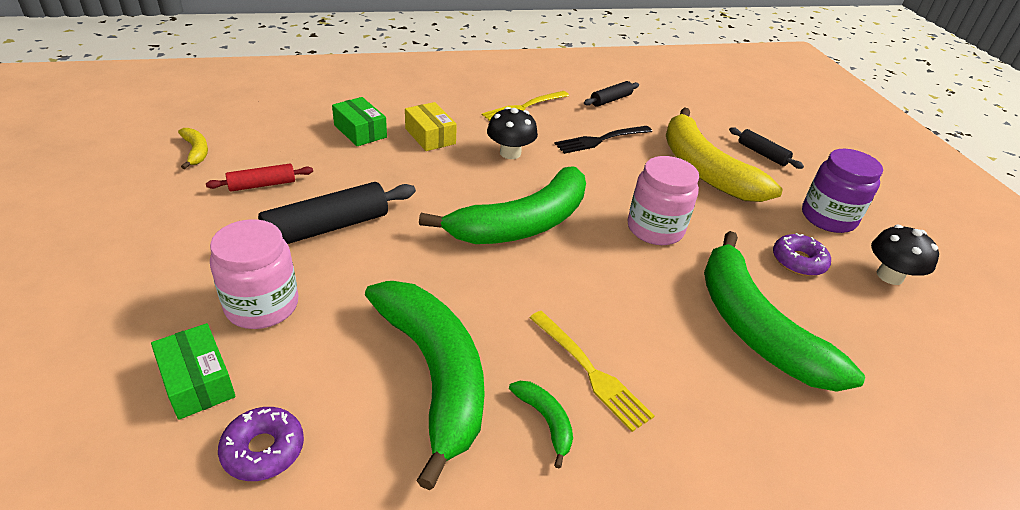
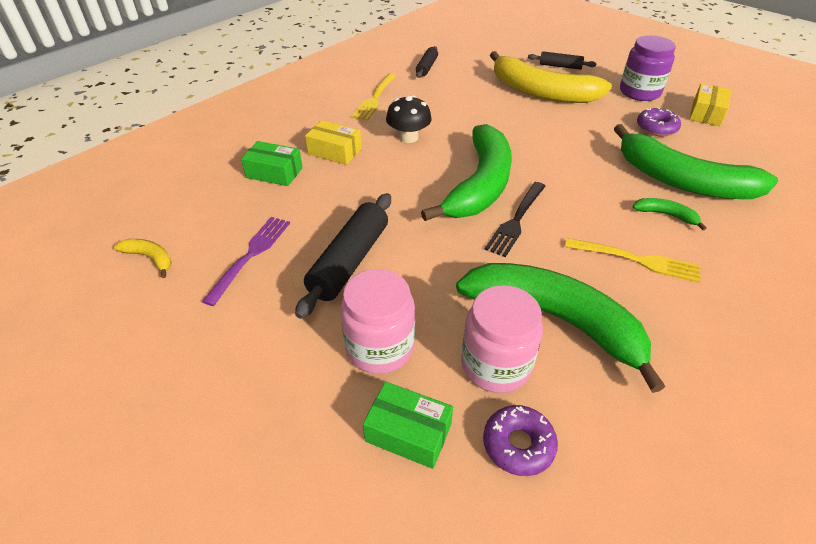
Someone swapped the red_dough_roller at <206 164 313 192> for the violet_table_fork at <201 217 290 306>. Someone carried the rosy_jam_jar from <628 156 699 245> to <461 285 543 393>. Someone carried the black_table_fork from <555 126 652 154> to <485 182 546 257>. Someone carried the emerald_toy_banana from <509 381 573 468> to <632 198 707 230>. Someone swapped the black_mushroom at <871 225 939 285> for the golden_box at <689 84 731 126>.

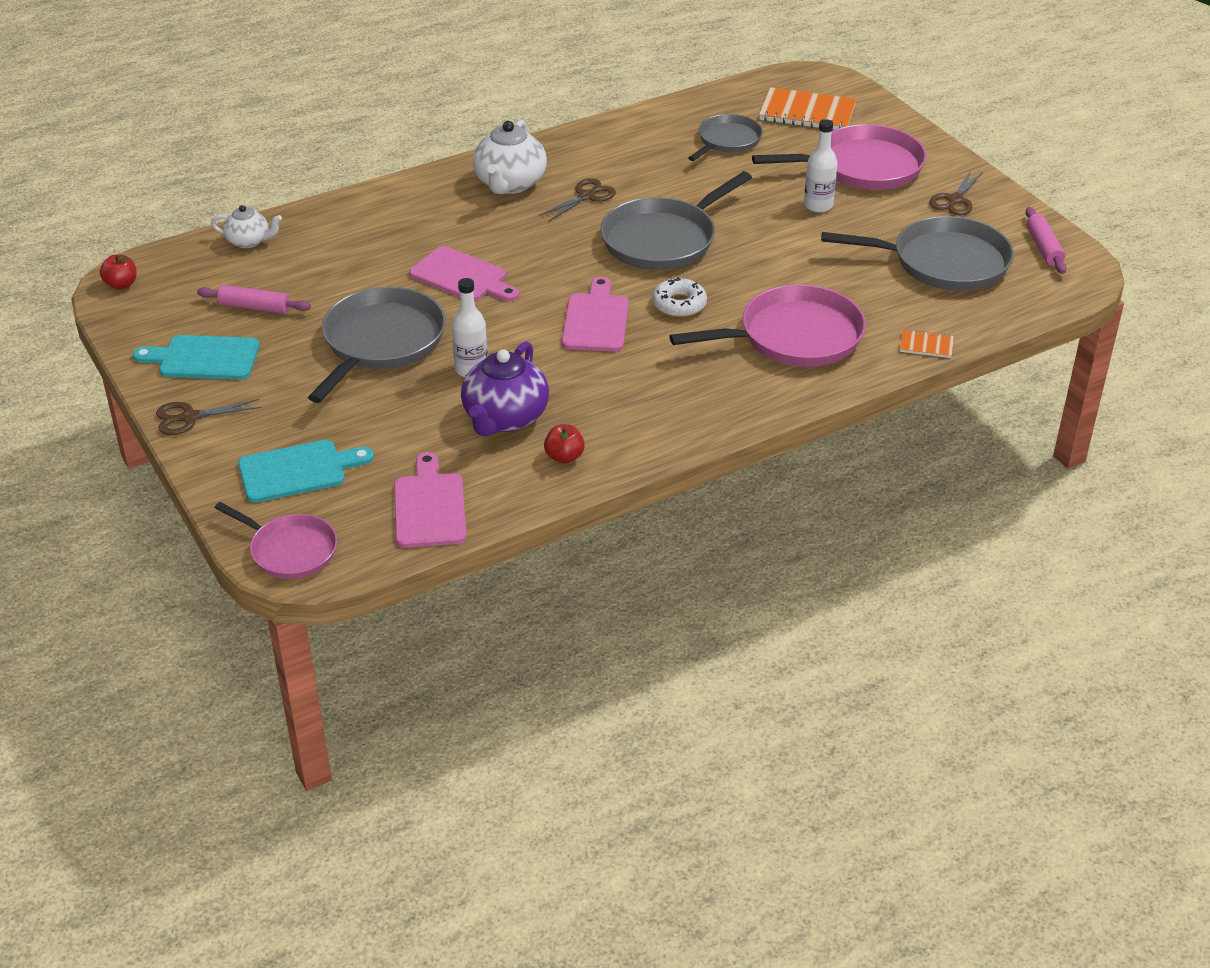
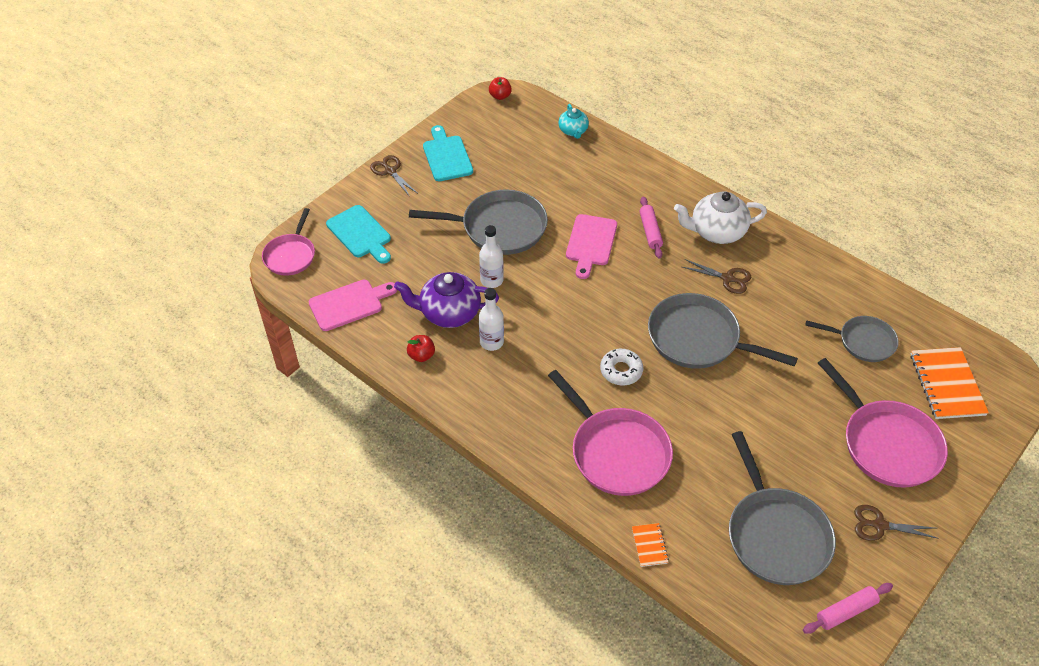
Someone carried the pure_white_bottle from <804 119 837 213> to <479 288 504 351>. Someone repainted the pure_white_tea_pot at <211 205 282 248>, which became the turquoise_tea_pot at <558 104 589 139>. Someone carried the rosy_dough_roller from <197 285 311 314> to <639 197 663 259>. Someone took away the rosy_cutting_board at <562 277 629 352>.

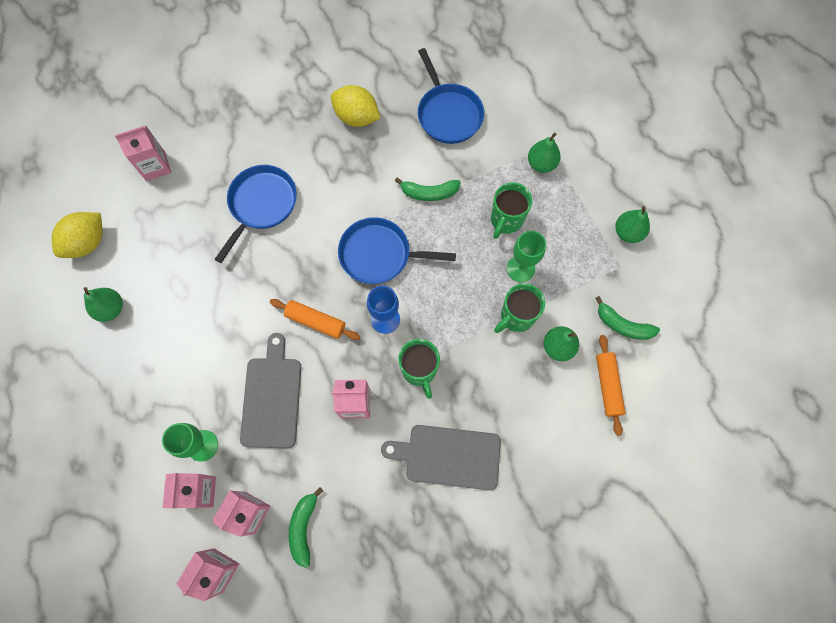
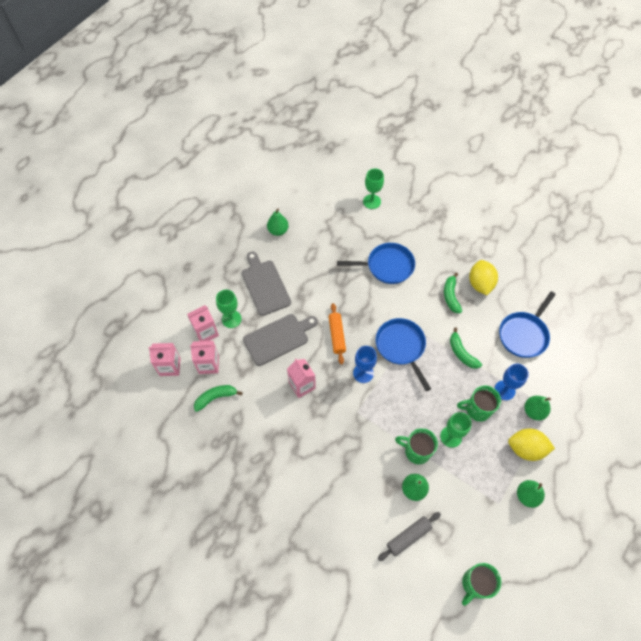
Someone carried the ash-grey_cutting_board from <381 425 501 490> to <242 251 291 316>. Someone swapped the rosy_milk_carton at <114 126 171 181> for the emerald_chalice at <363 169 384 209>. Someone repainted the bright_orange_dough_roller at <596 335 626 436>, which became the ash-grey_dough_roller at <378 512 441 561>. Someone carried the emerald_toy_banana from <595 296 660 340> to <444 272 462 313>. Someone carried the emerald_tea_mug from <398 339 440 399> to <462 563 501 606>. Someone put down the royal_blue_chalice at <494 363 529 400>. Someone carried the golden_toy_lemon from <52 212 102 258> to <508 429 555 461>.

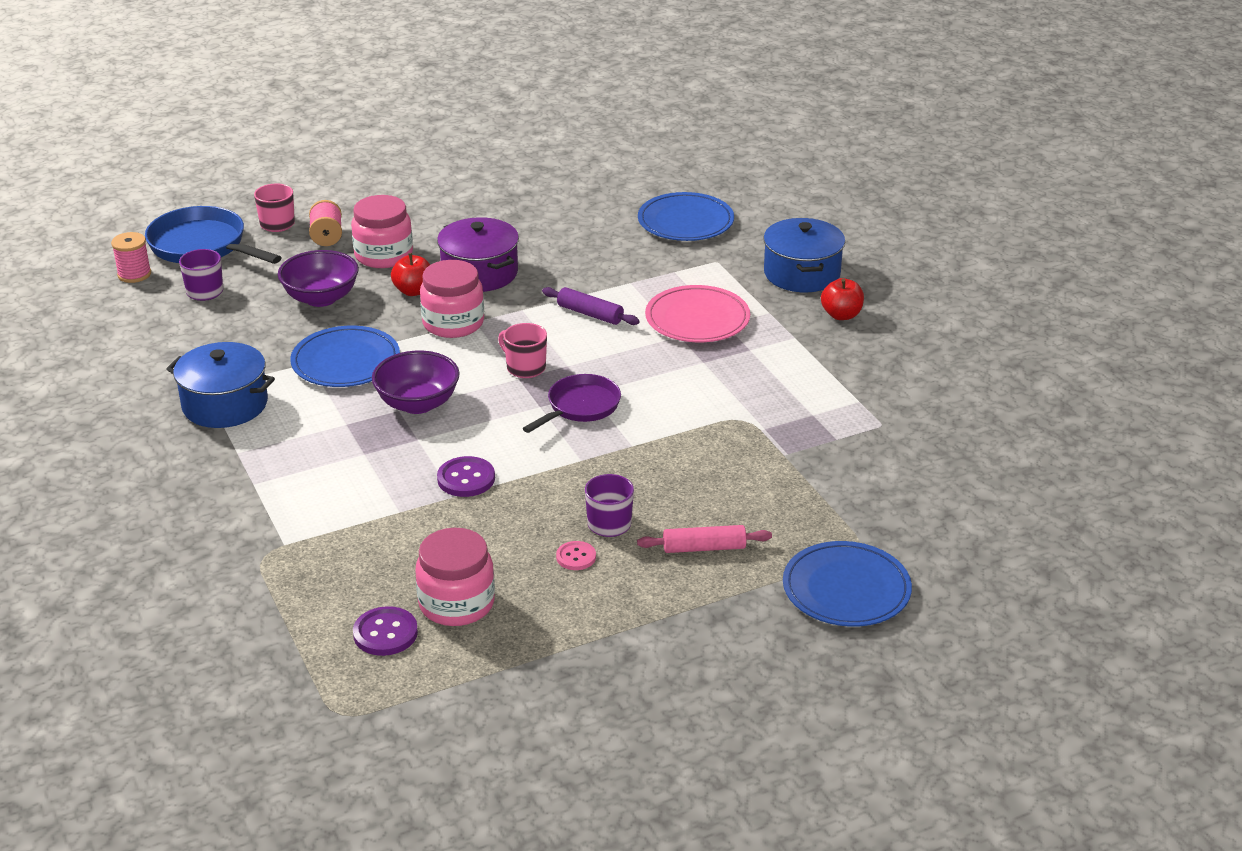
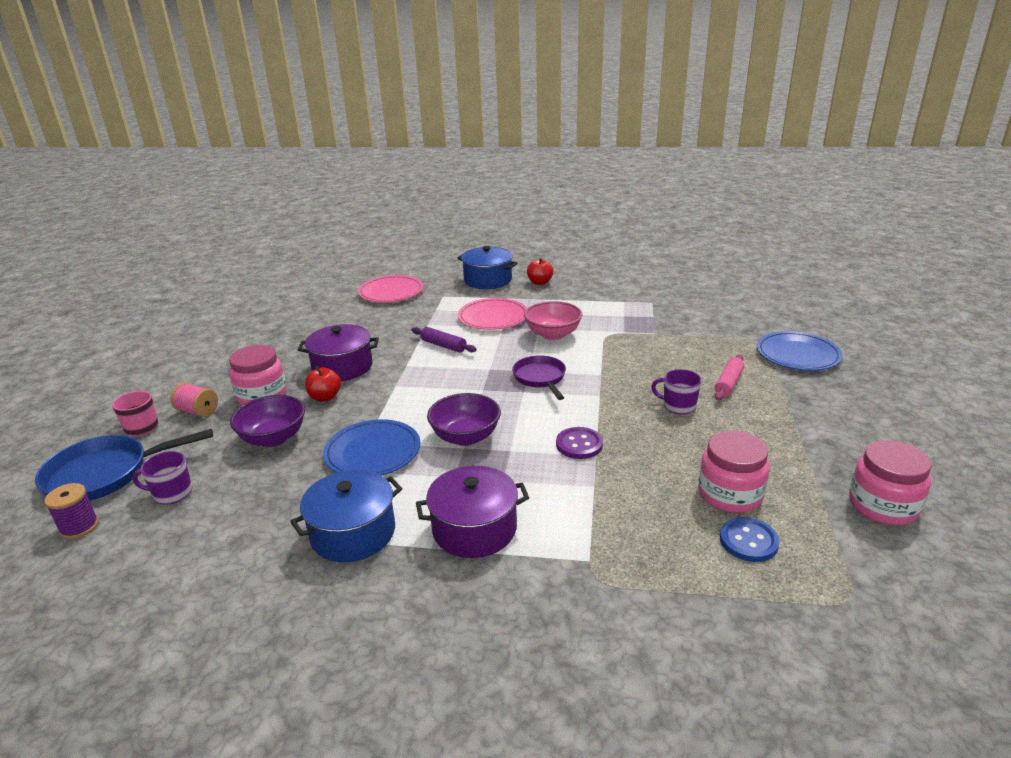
Someone repainted the rosy_bobbin at <111 232 151 283>, which became the violet_bobbin at <44 483 99 539>. Someone repainted the royal_blue_plate at <638 192 734 241>, which became the rosy_plate at <358 275 423 302>. Someone rotated the violet_dough_roller at <542 287 640 325> by 60 degrees clockwise. Someone put down the violet_cooking_pot at <416 466 529 558>. Someone put down the rosy_bowl at <524 301 582 340>. Someone repainted the violet_sewing_button at <353 606 418 656>, which became the royal_blue_sewing_button at <720 517 780 562>. Someone carried the rosy_jam_jar from <420 260 484 338> to <849 440 932 525>. Someone took away the rosy_tea_mug at <498 323 547 378>. Someone took away the rosy_sewing_button at <556 541 596 570>.

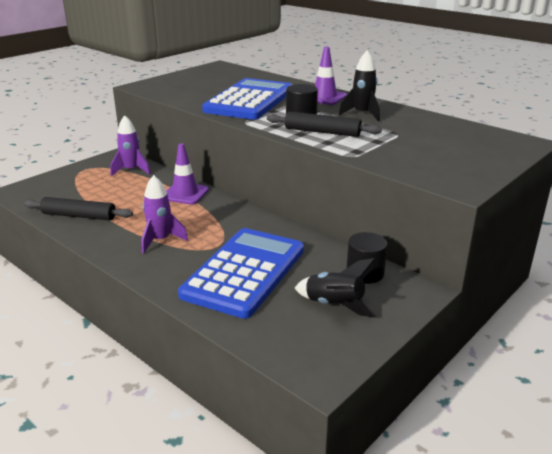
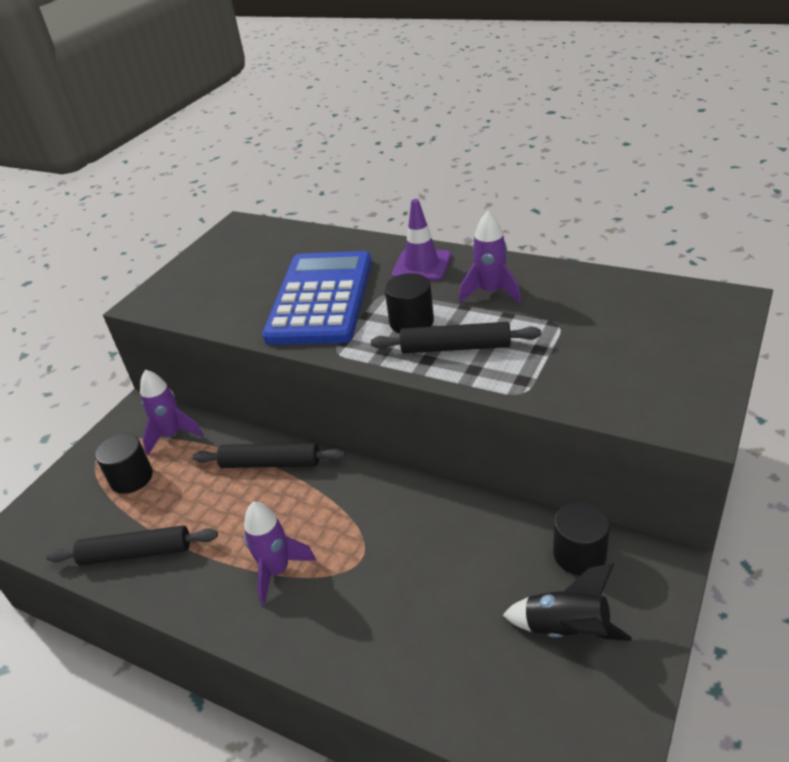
Someone put down the black_cylinder_shape at <95 433 153 494>. Someone swapped the violet_traffic_cone at <166 143 209 205> for the black_dough_roller at <193 443 345 468>. Someone repainted the black_toy_rocket at <339 50 380 121>, which became the violet_toy_rocket at <459 211 521 303>. Someone took away the royal_blue_pocket_calculator at <178 228 304 319>.

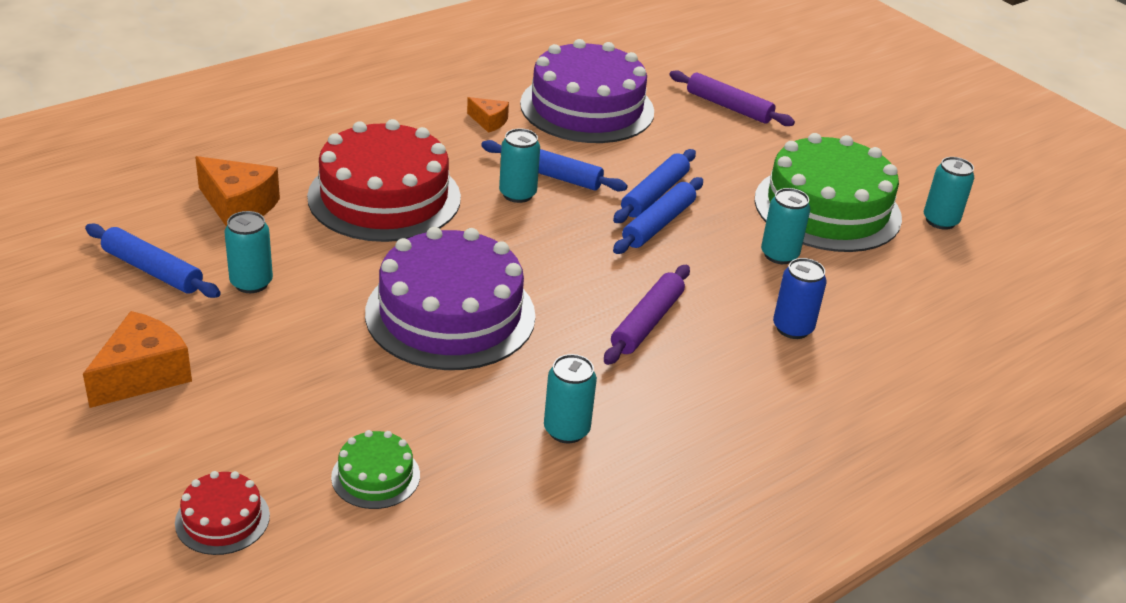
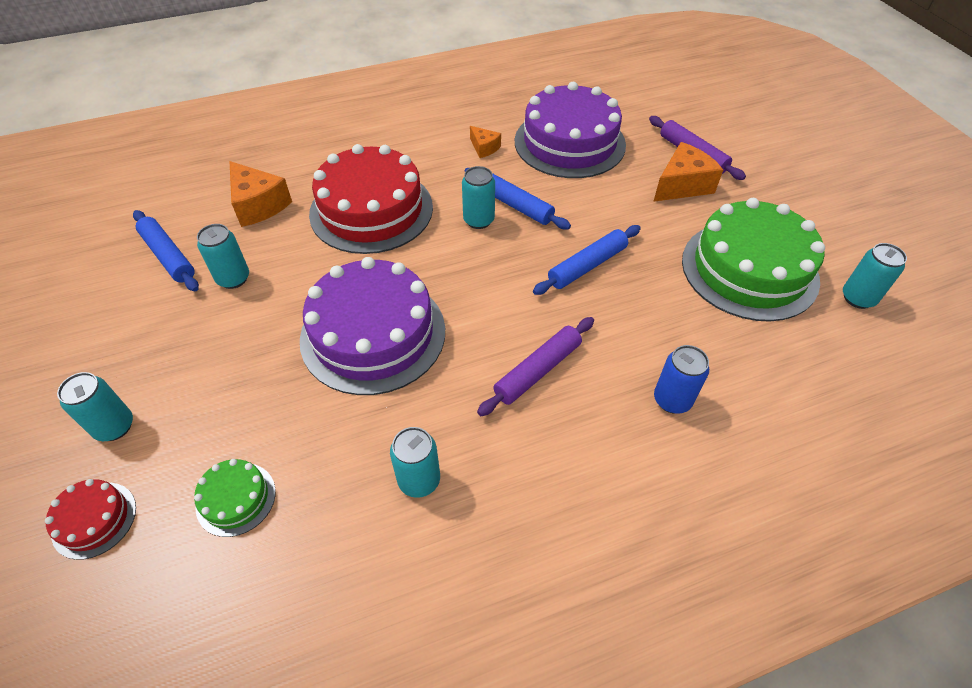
Someone carried the turquoise_can from <761 188 810 264> to <57 372 133 441>. Someone carried the bright_orange_cheese_wedge from <83 311 192 408> to <653 142 723 202>. Someone took away the royal_blue_dough_roller at <613 149 696 223>.

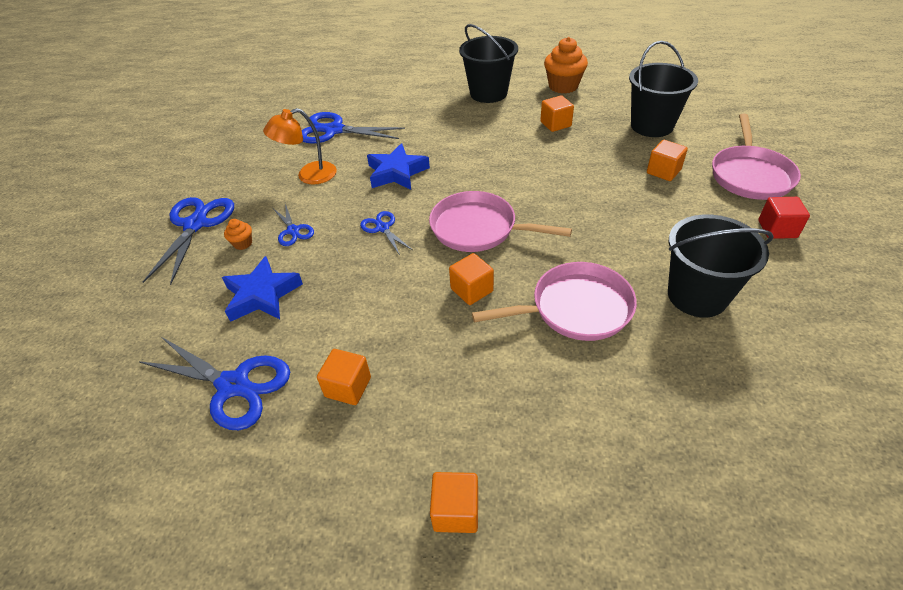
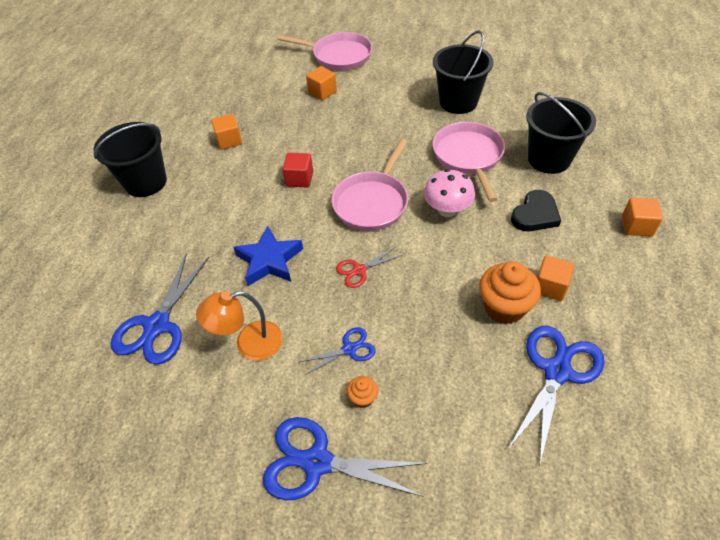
Someone rotated the bright_orange_lamp at <263 108 337 185> by 90 degrees clockwise. Someone carried the red_block from <758 197 810 239> to <283 153 313 188>. Someone repainted the royal_blue_pair_of_scissors at <360 211 412 255>, which became the red_pair_of_scissors at <336 247 403 288>. Someone swapped the bright_orange_block at <449 253 494 305> for the rosy_mushroom at <424 169 475 217>. Someone carried the bright_orange_muffin from <544 37 588 93> to <479 261 541 324>. Someone put down the black_love_heart at <511 190 561 231>. Someone carried the black_pail from <629 41 698 137> to <526 92 596 174>. Someone took away the royal_blue_star at <222 256 303 322>.

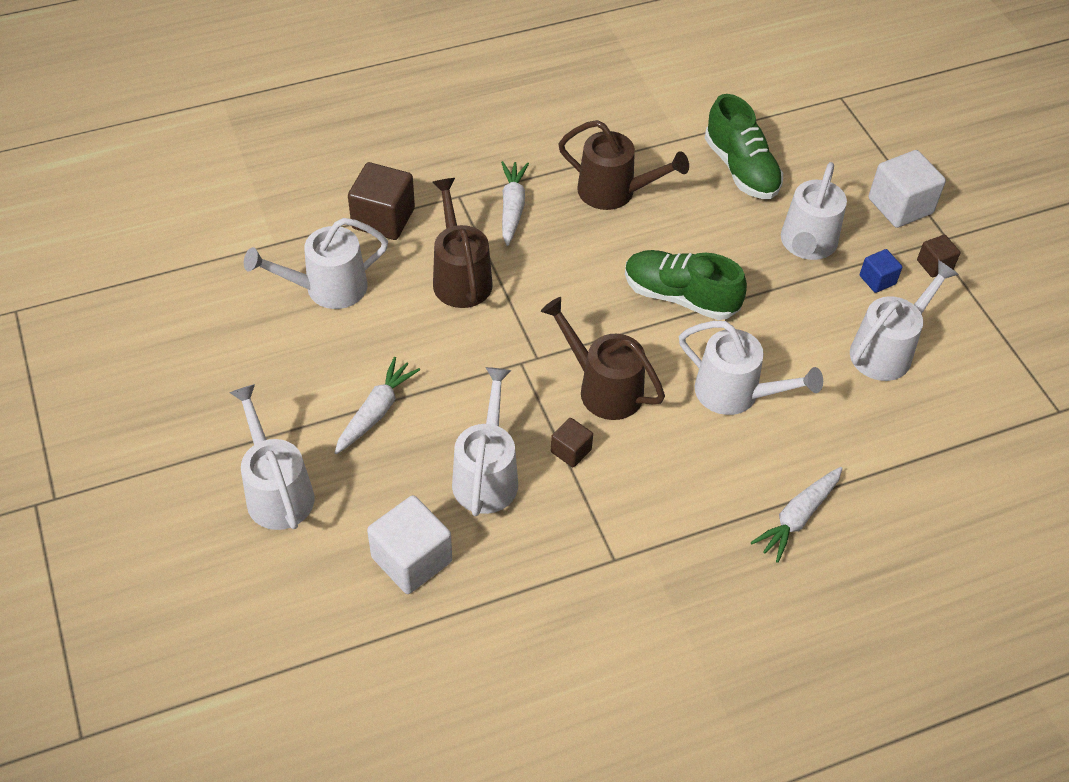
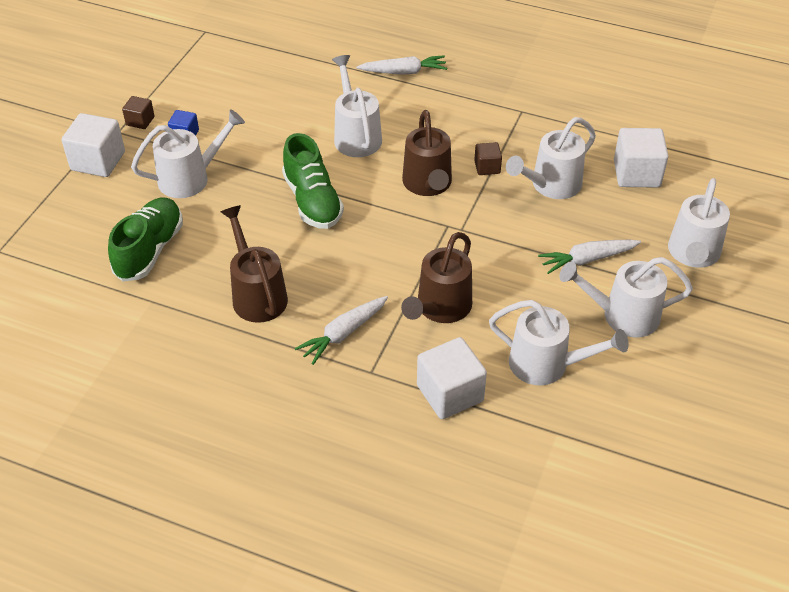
Someone repainted the russet_block at <348 162 415 240>, which became the pure_white_block at <417 337 487 419>. Someone carried the pure_white_watering_can from <850 260 959 381> to <559 257 693 338>.

